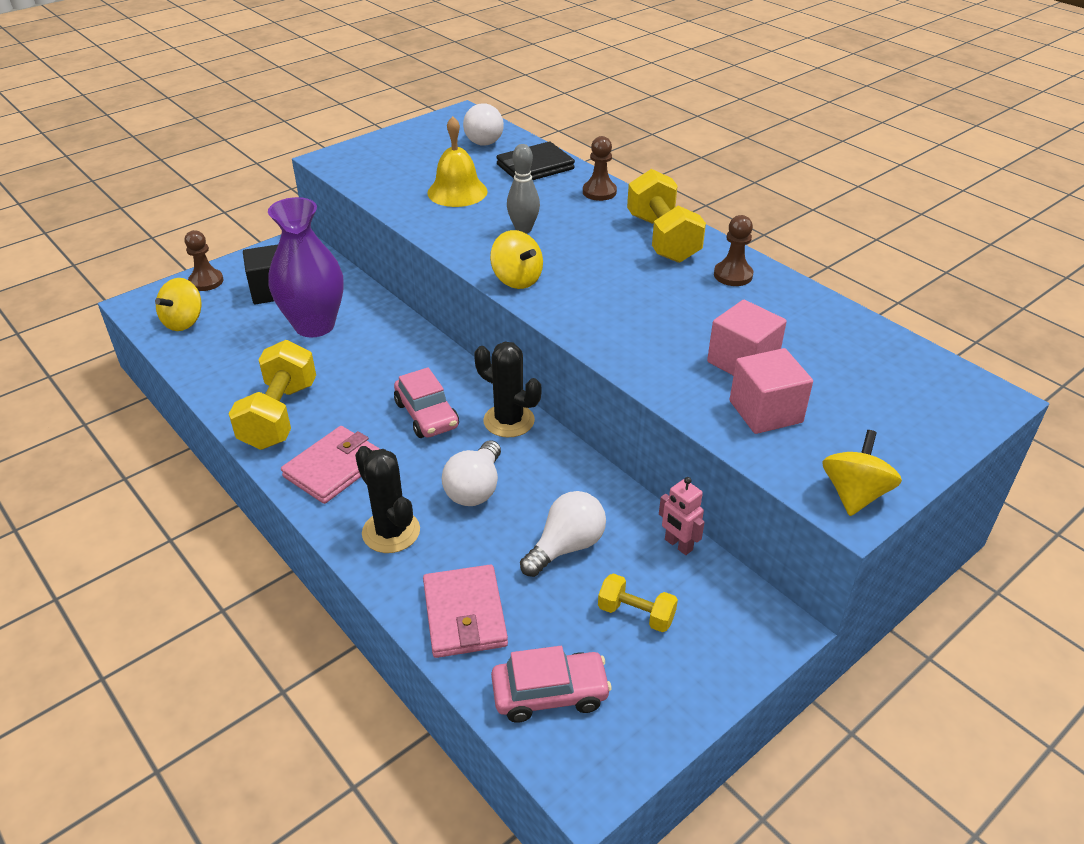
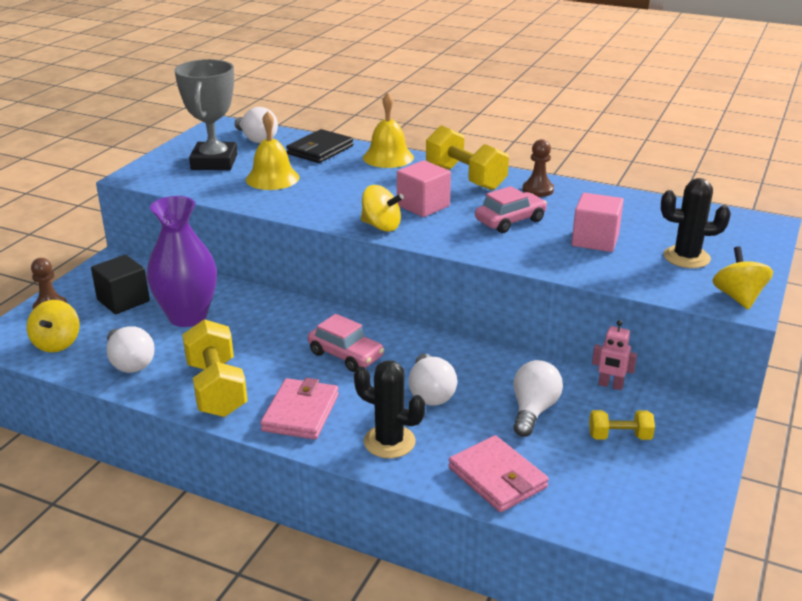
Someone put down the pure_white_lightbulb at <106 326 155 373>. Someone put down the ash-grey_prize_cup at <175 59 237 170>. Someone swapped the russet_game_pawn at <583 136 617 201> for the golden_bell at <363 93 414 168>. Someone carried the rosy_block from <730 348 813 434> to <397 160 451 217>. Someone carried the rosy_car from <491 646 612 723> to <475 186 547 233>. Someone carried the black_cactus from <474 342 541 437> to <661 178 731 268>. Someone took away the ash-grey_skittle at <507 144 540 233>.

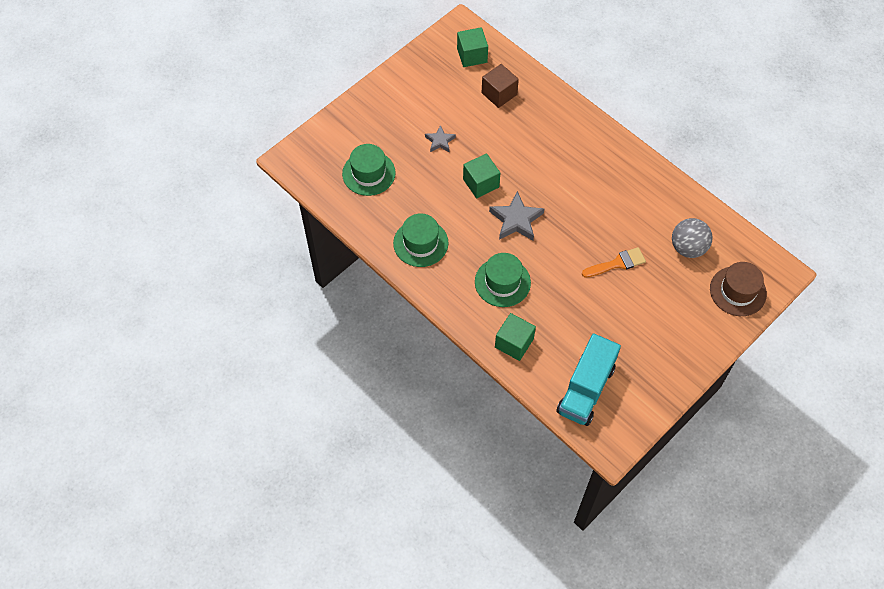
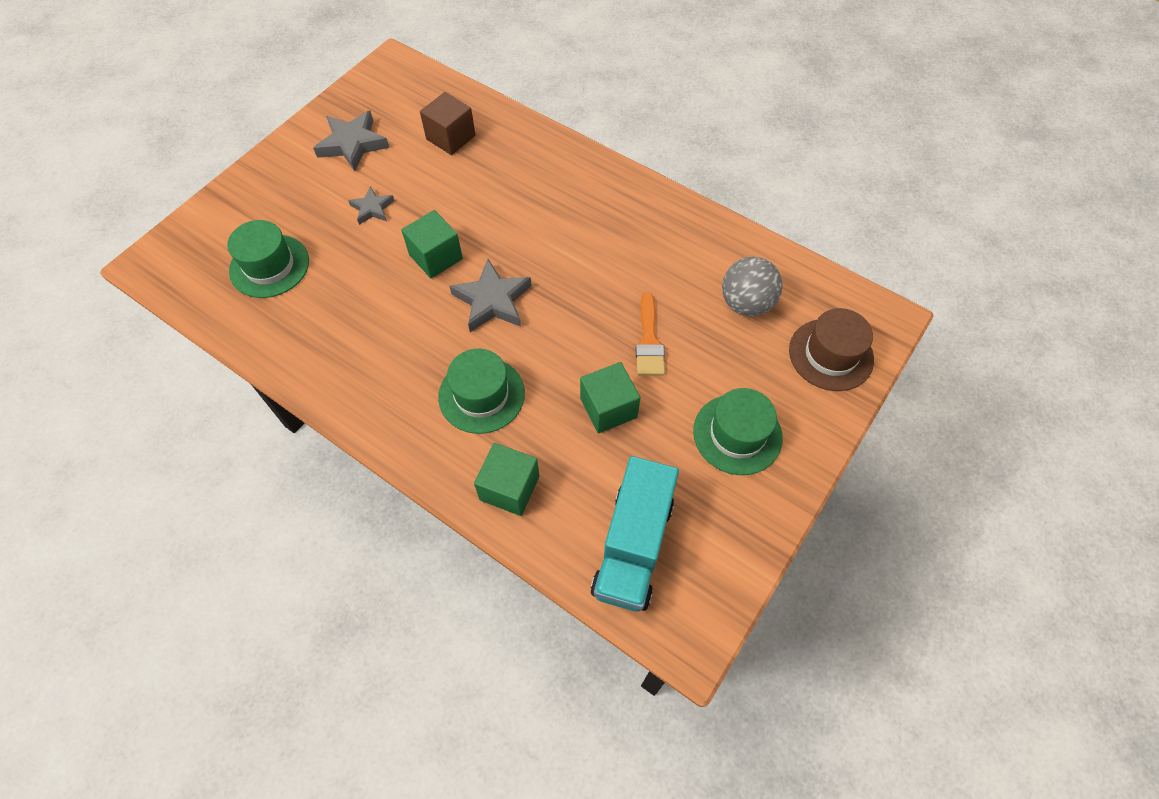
Someone put down the ash-grey_star at <313 110 389 171>. Someone carried the emerald_block from <457 27 488 67> to <580 362 641 433>. Someone rotated the bright_orange_paint_brush at <582 247 646 278> by 120 degrees clockwise. Someone carried the emerald_top_hat from <393 213 448 267> to <693 388 783 475>.

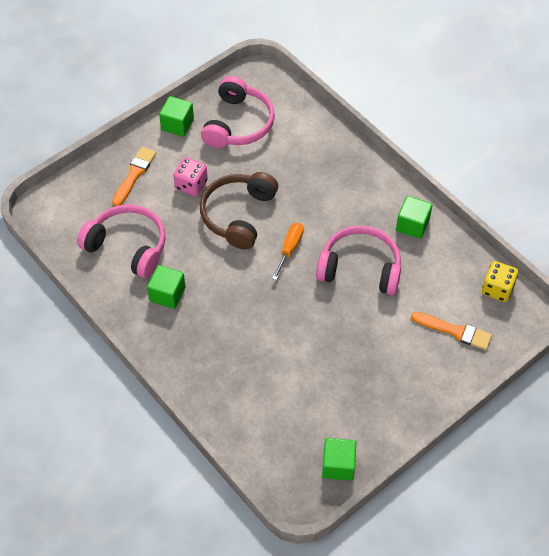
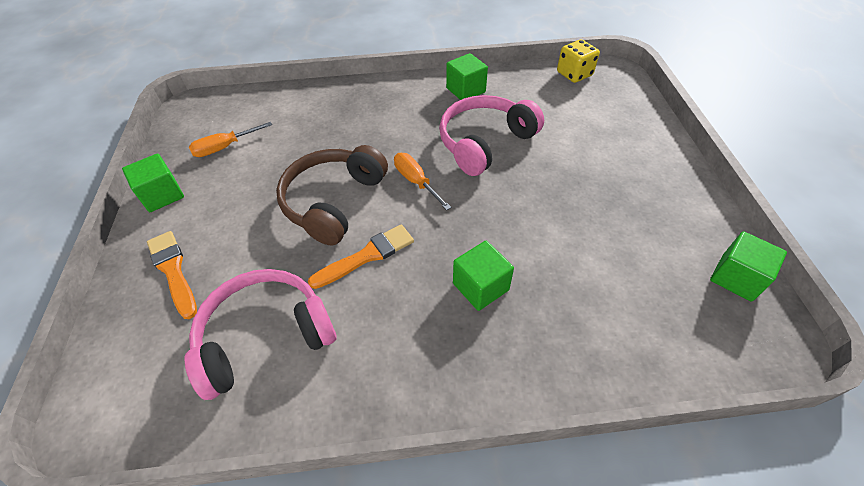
Someone swapped the rosy_headphones at <201 76 275 148> for the bright_orange_flat_screwdriver at <189 122 272 157>. Someone rotated the russet_headphones at <200 172 278 250> by 60 degrees clockwise. Someone carried the bright_orange_paint_brush from <411 312 492 350> to <308 224 414 289>. Someone carried the emerald_block from <147 265 186 309> to <453 241 514 311>. Someone took away the rosy_die at <173 157 208 196>.

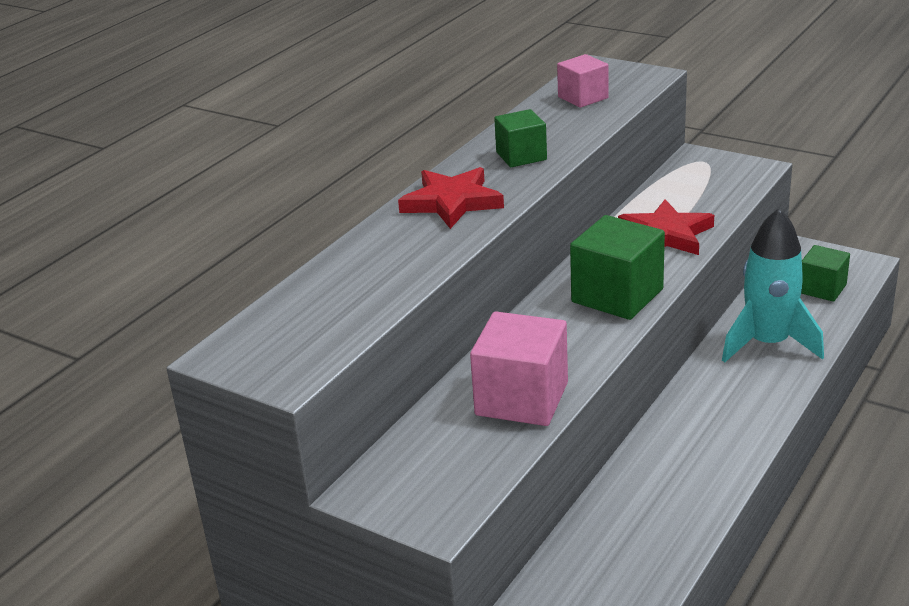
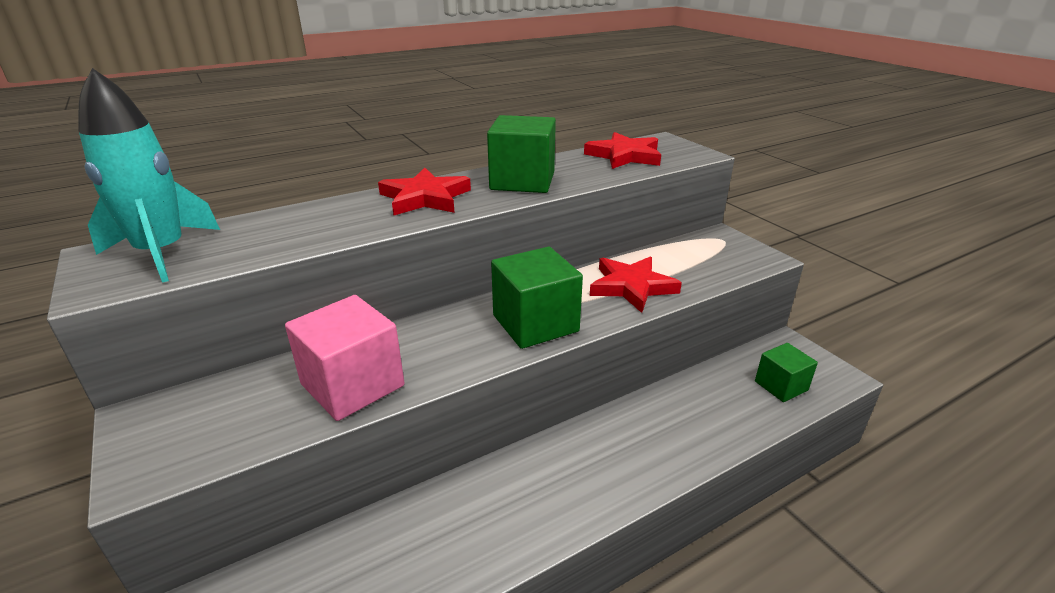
Someone carried the turquoise_toy_rocket from <722 208 824 363> to <78 68 220 283>. Someone scaled the emerald_block at <494 109 547 167> by 1.63. Someone swapped the rosy_block at <557 54 609 108> for the red_star at <584 132 661 169>.

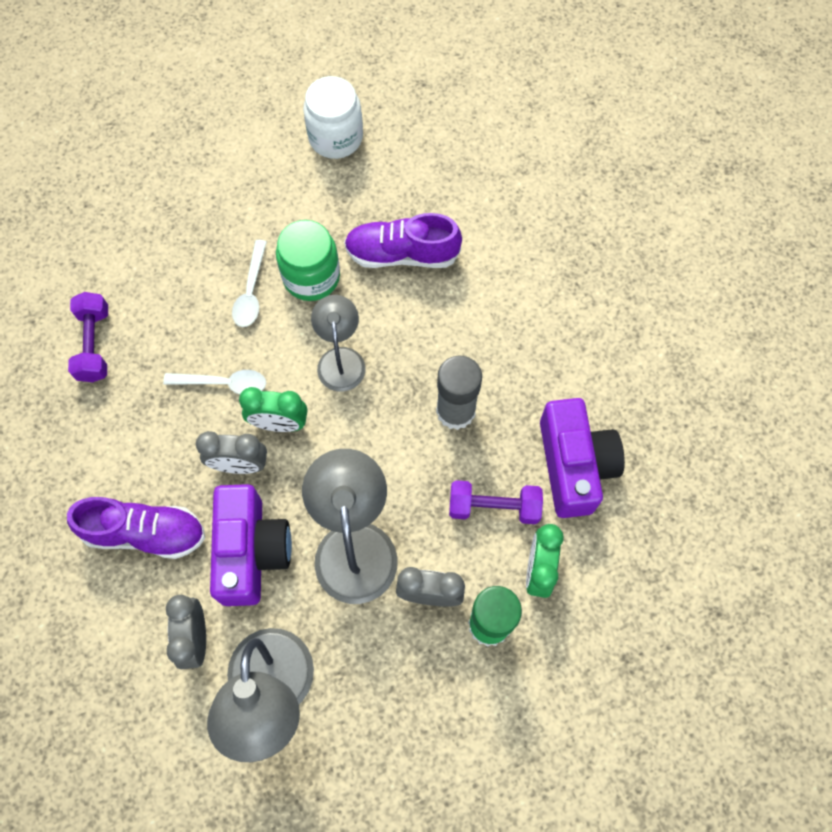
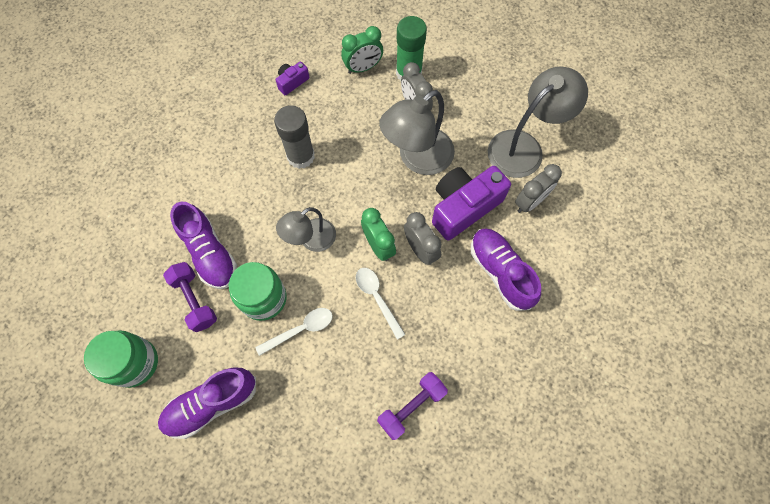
Someone repainted the pure_white_jam_jar at <303 76 363 159>, which became the emerald_jam_jar at <84 330 158 388>. Someone put down the violet_shoe at <158 367 256 439>. Someone carried the violet_free_weight from <449 480 543 524> to <163 262 217 332>. Someone scaled the violet_camera at <540 398 625 518> by 0.47.

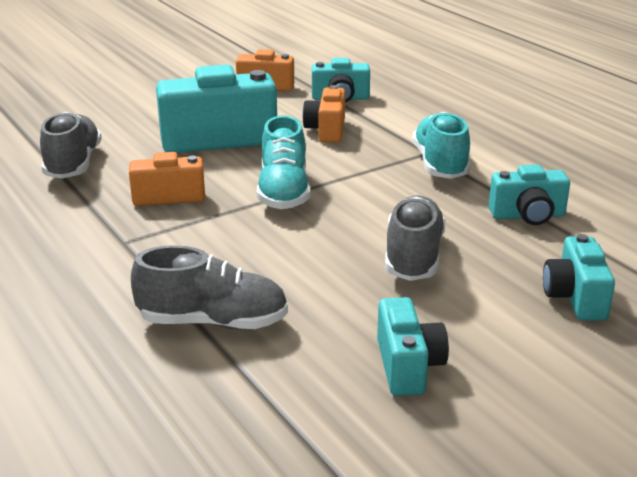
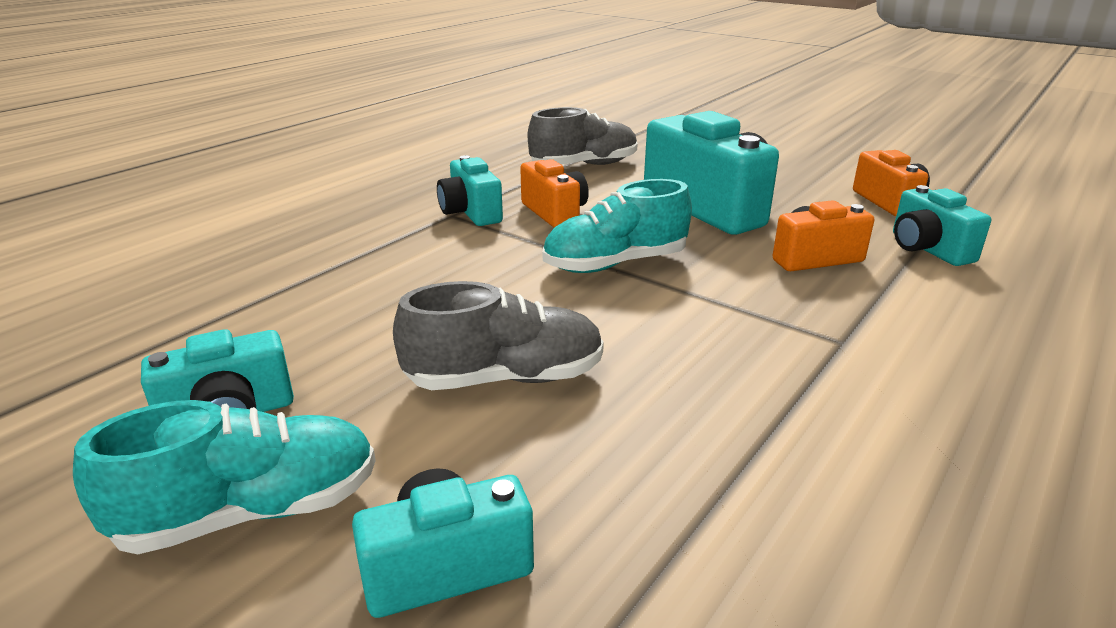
Someone carried the turquoise_shoe from <412 112 470 179> to <73 400 376 554>. Someone carried the turquoise_camera from <489 165 570 225> to <437 155 503 226>. Someone took away the ash-grey_shoe at <131 245 288 330>.

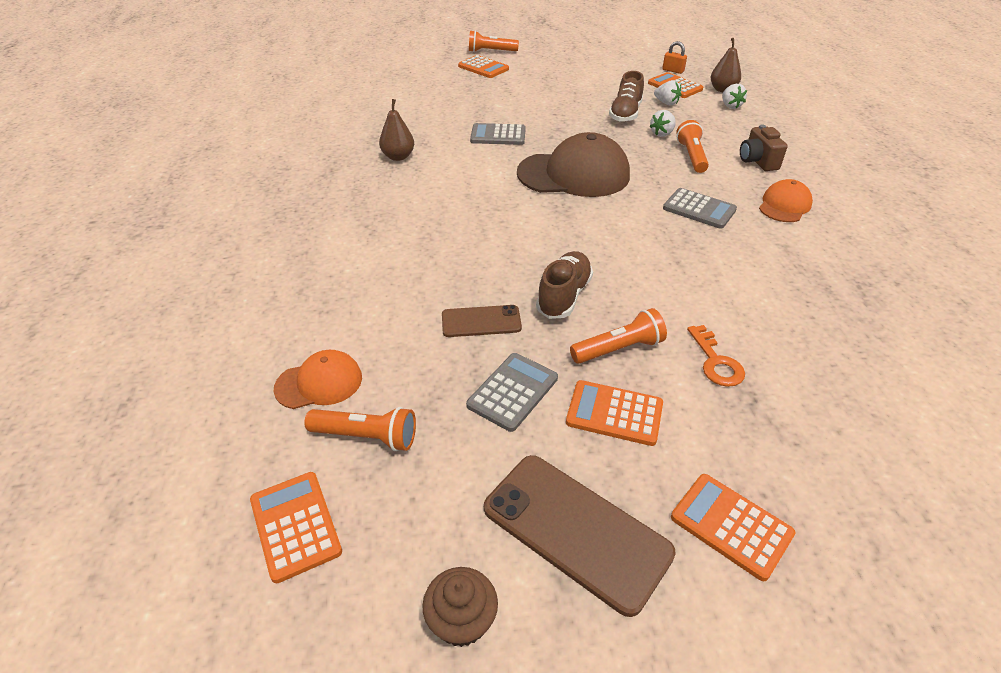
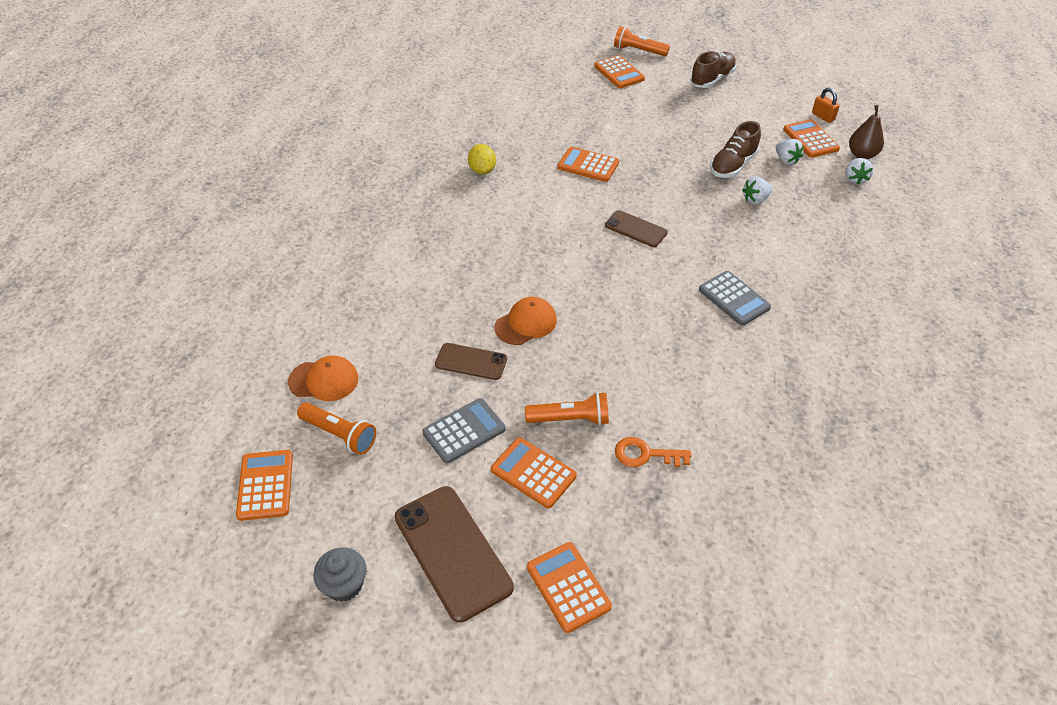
Someone repainted the russet_muffin at <423 567 498 647>, which became the ash-grey_muffin at <313 547 367 602>. Someone swapped the russet_pear_fruit at <379 99 414 161> for the golden_toy_lemon at <468 144 496 175>. Someone carried the bright_orange_cap from <759 179 813 222> to <495 297 557 345>. Someone repainted the ash-grey_pocket_calculator at <470 123 526 145>, which became the bright_orange_pocket_calculator at <557 147 619 182>. Someone swapped the russet_cap at <517 132 630 197> for the russet_mobile_phone at <605 210 668 247>. Someone rotated the bright_orange_key at <687 325 745 387> by 90 degrees clockwise. Someone carried the russet_shoe from <536 251 593 319> to <690 51 737 88>. Someone took away the bright_orange_flashlight at <676 120 709 173>. Someone took away the russet_camera at <740 124 788 171>.

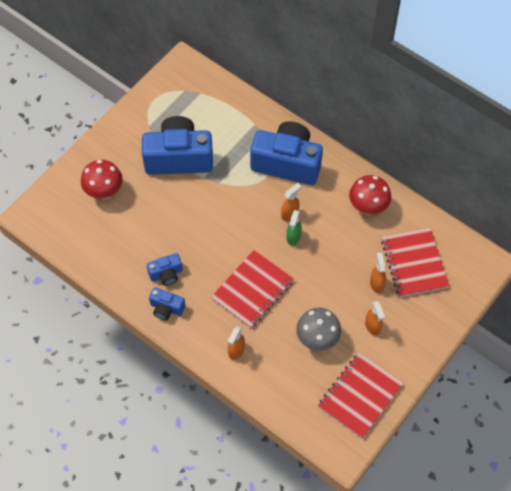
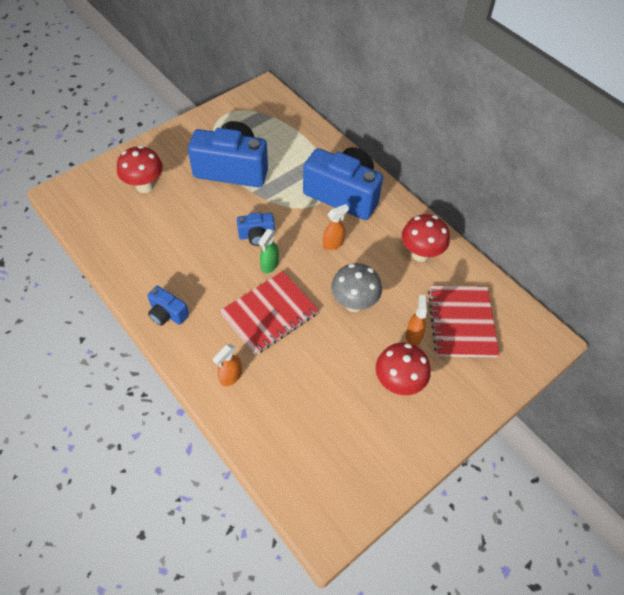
Someone carried the royal_blue_camera from <147 253 183 286> to <237 212 275 246>. Someone carried the emerald_spray_cleaner from <287 210 302 246> to <259 229 279 273>. Someone carried the ash-grey_mushroom from <296 308 341 351> to <331 263 382 312>. Someone swapped the bright_orange_spray_cleaner at <365 301 385 336> for the red_mushroom at <376 342 431 395>. Someone took away the red_notebook at <318 352 403 439>.

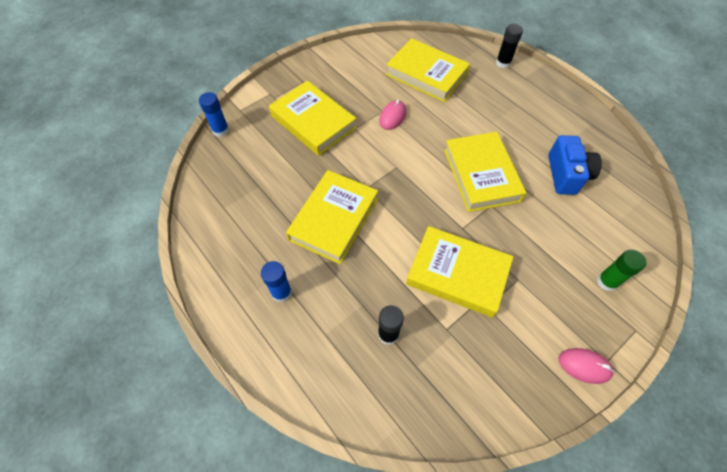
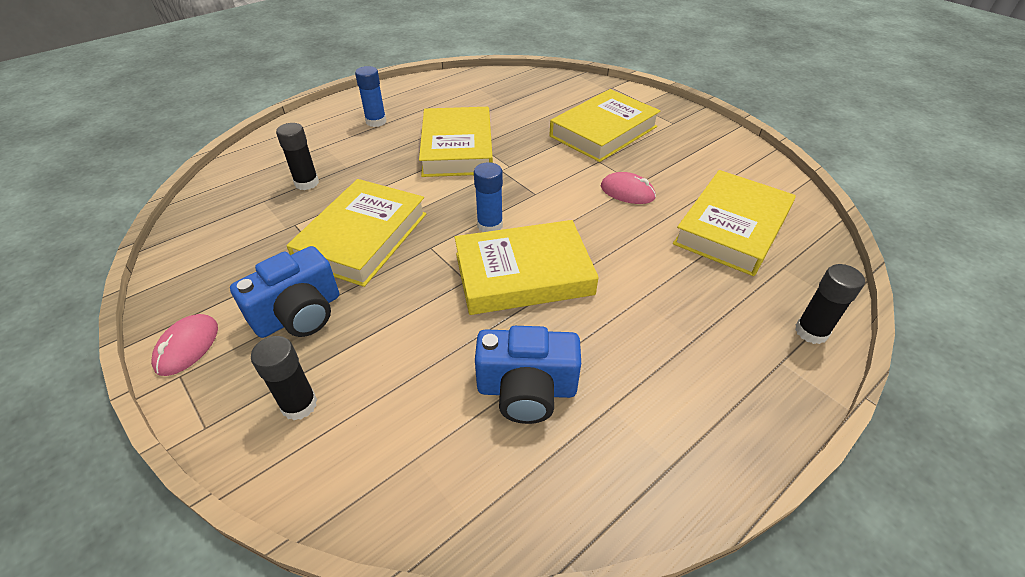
Someone put down the royal_blue_camera at <230 246 339 338>. Someone repainted the emerald_glue at <597 250 646 292>, which became the black_glue at <251 336 317 420>. Someone rotated the golden_hardback at <286 170 378 264> by 60 degrees clockwise. Someone carried the royal_blue_glue from <199 92 229 137> to <474 162 503 232>.

